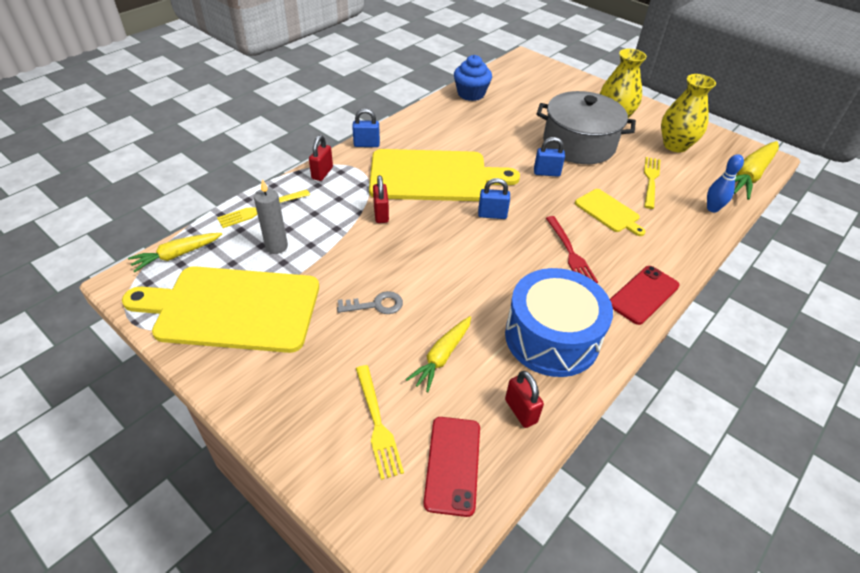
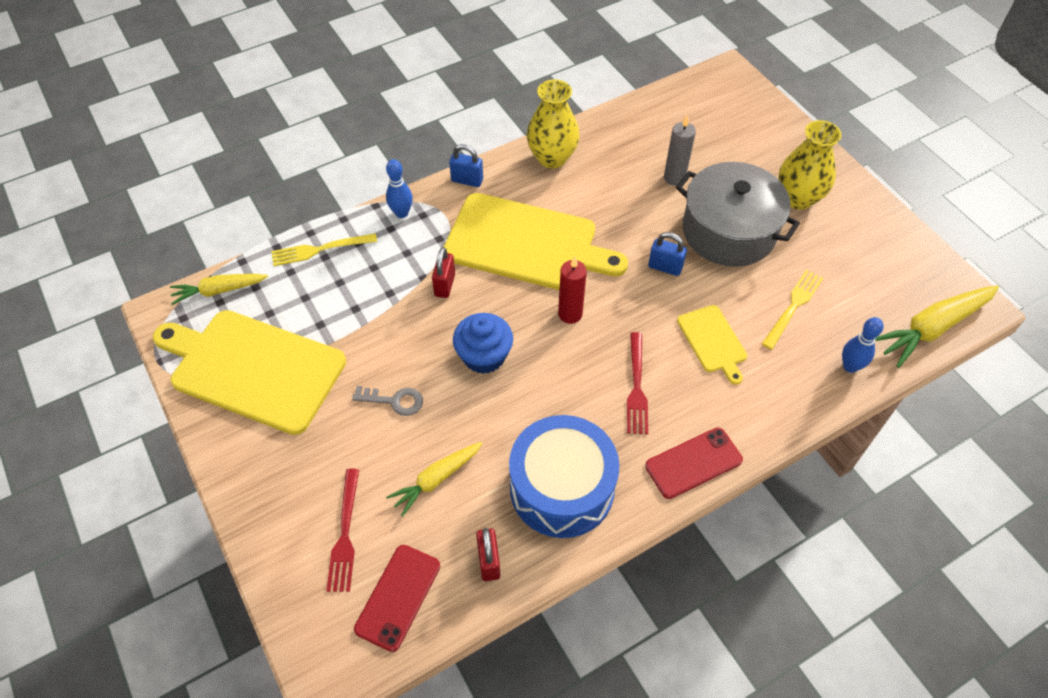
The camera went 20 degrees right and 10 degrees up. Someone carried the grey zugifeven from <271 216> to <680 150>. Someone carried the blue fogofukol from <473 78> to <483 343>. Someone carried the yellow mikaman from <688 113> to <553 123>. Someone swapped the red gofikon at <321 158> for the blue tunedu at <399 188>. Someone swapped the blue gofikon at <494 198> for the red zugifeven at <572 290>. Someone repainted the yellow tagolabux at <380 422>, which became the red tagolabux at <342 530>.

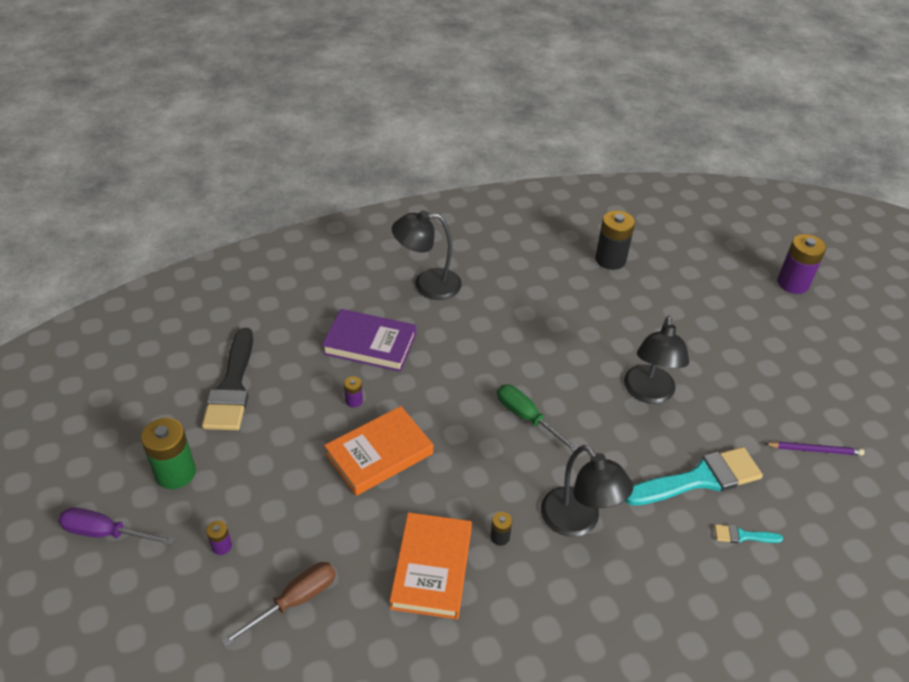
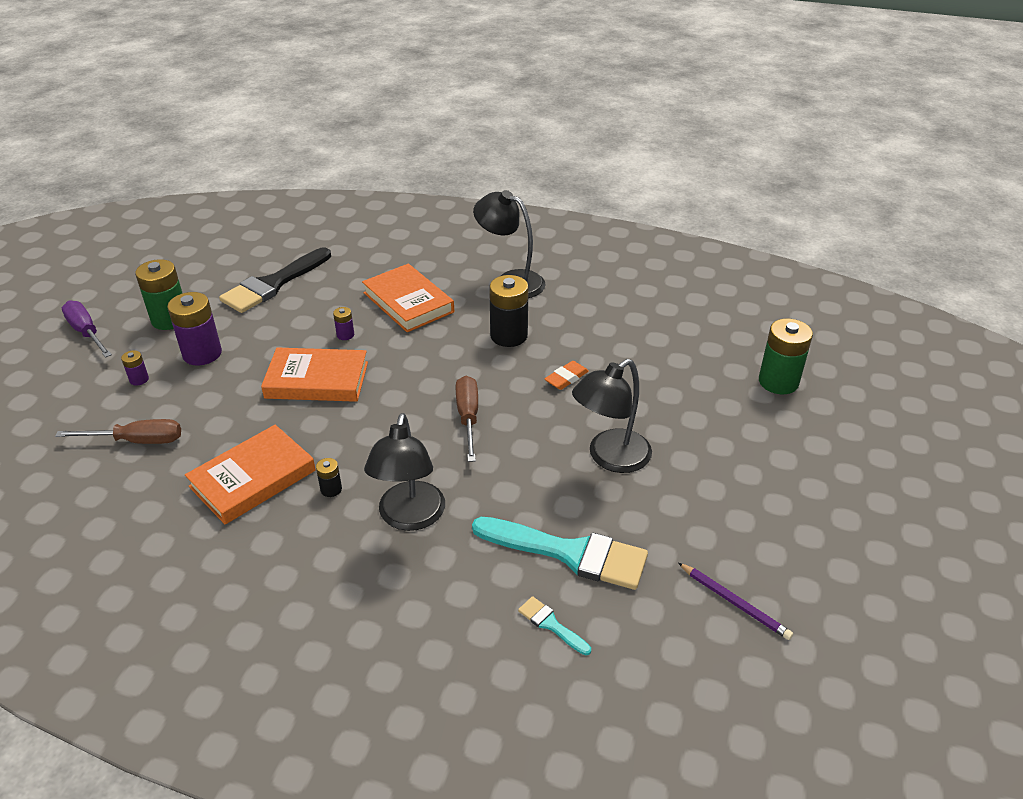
The camera went 40 degrees right and 5 degrees down. Someone put down the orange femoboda at <567 375>. Someone put down the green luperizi at <786 356>. Someone carried the black luperizi from <615 240> to <508 311>. Someone carried the purple luperizi from <801 264> to <194 329>. Someone repainted the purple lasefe at <369 340>, which became the orange lasefe at <408 298>. Someone repainted the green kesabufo at <537 418>, which became the brown kesabufo at <467 419>.

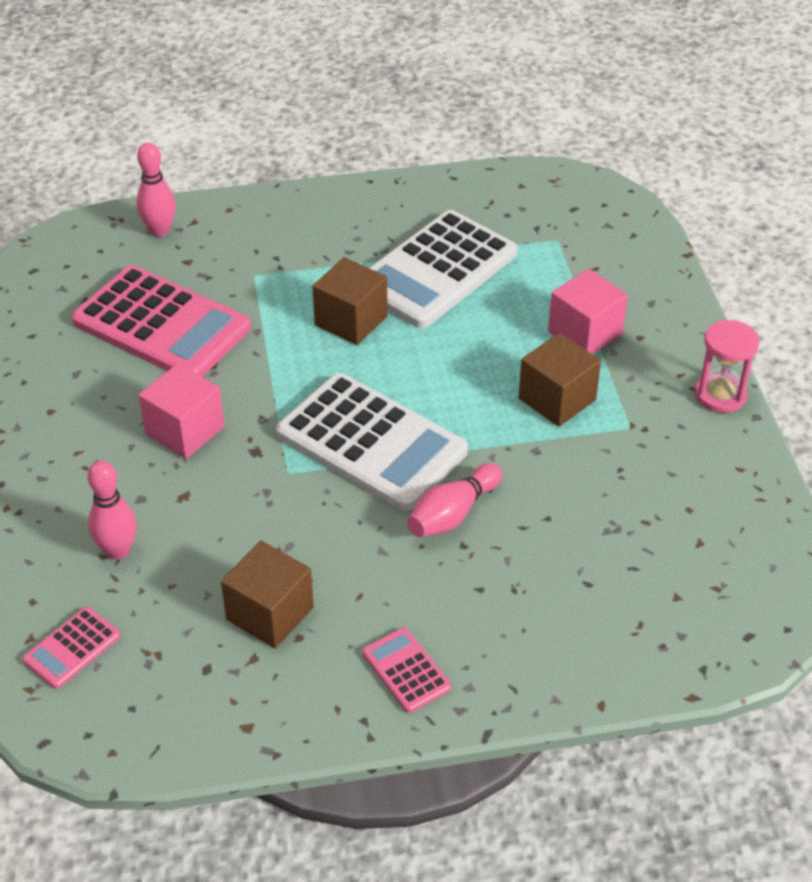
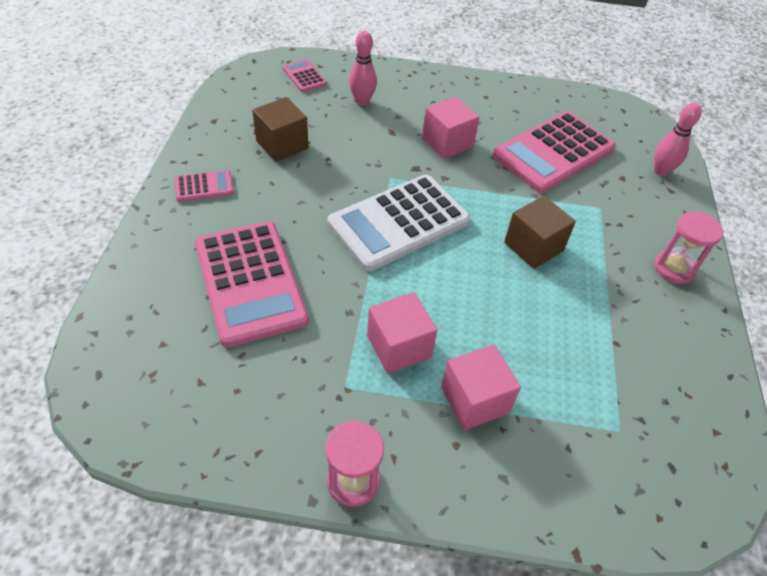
The camera went 105 degrees right and 5 degrees up. Someone took away the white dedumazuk at <443 269>. Someone took away the pink tunedu at <454 500>. Someone put down the pink dedumazuk at <252 284>. Someone put down the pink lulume at <688 247>. Someone repainted the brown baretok at <560 380>, which became the pink baretok at <402 333>.

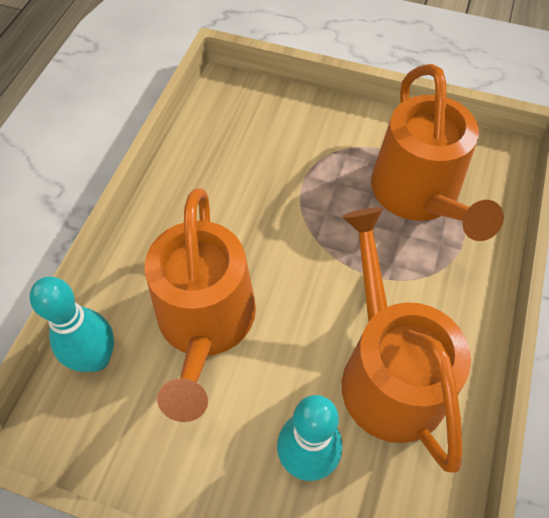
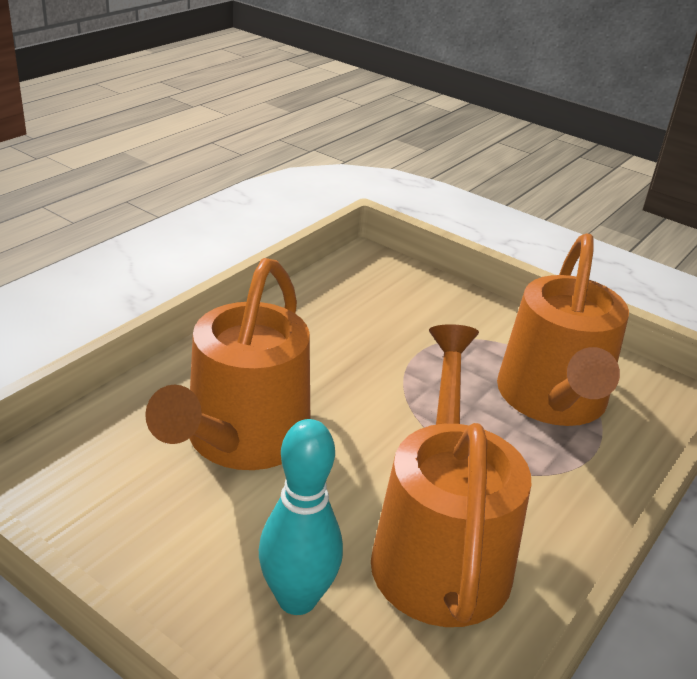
The camera went 15 degrees right and 25 degrees down. Someone took away the turquoise tunedu at <72 324>.

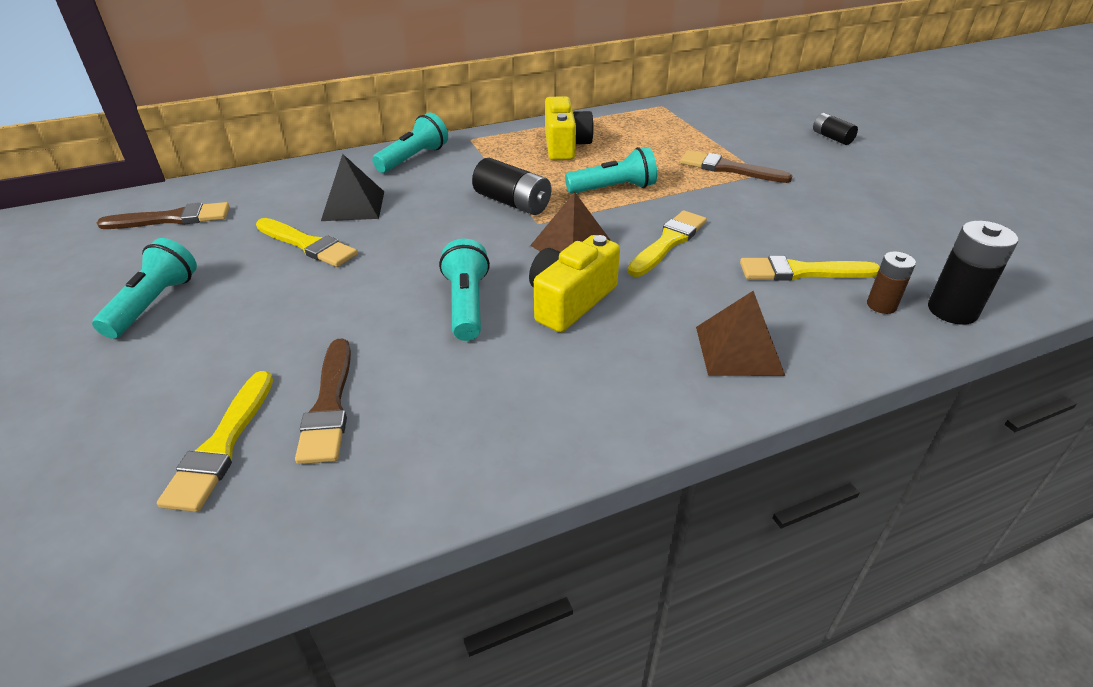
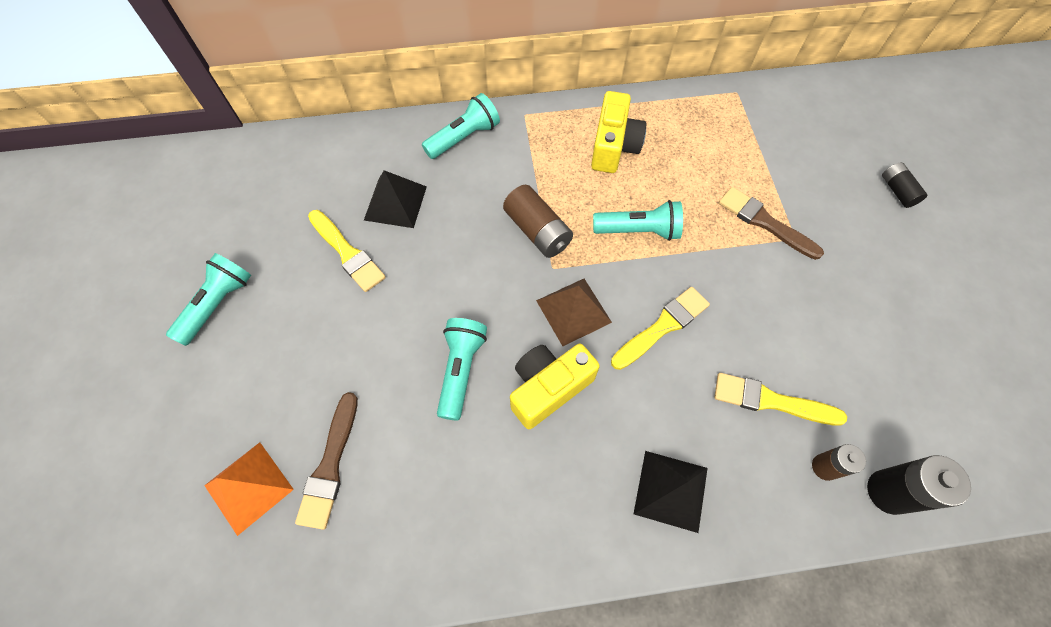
The camera went 15 degrees right and 25 degrees up. Someone took away the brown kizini at <163 215>. Someone swapped the yellow kizini at <215 441> for the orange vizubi at <249 489>. Someone repainted the black luperizi at <511 186>, which became the brown luperizi at <538 221>. Someone repainted the brown vizubi at <740 333>, which became the black vizubi at <671 492>.

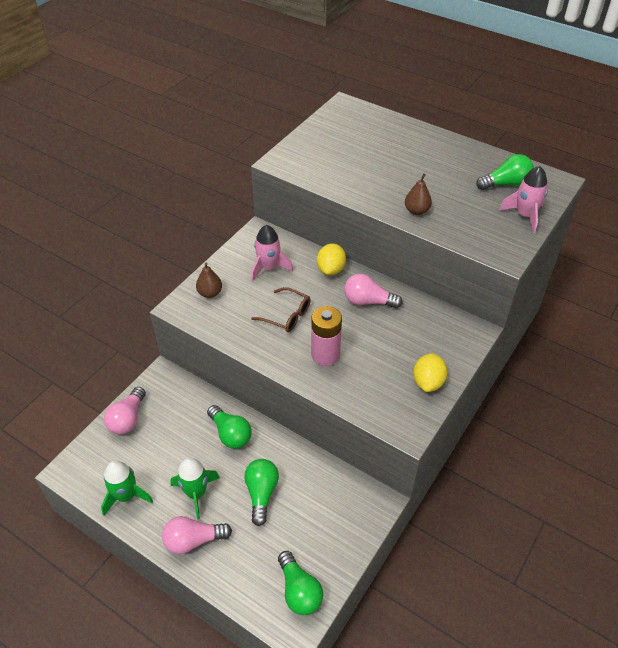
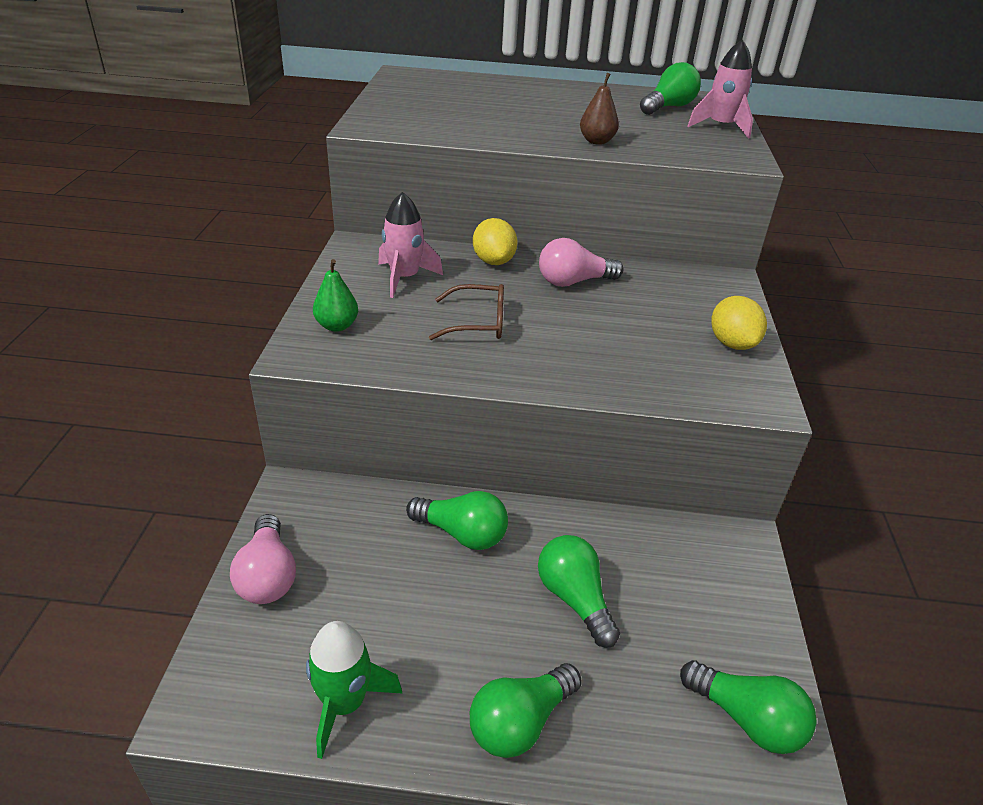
The camera went 30 degrees left and 10 degrees down. Someone took away the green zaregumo at <195 488>. Someone took away the pink luperizi at <326 336>. Someone repainted the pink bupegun at <197 535>, which became the green bupegun at <526 710>. Someone repainted the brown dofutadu at <209 280>, which became the green dofutadu at <335 295>.

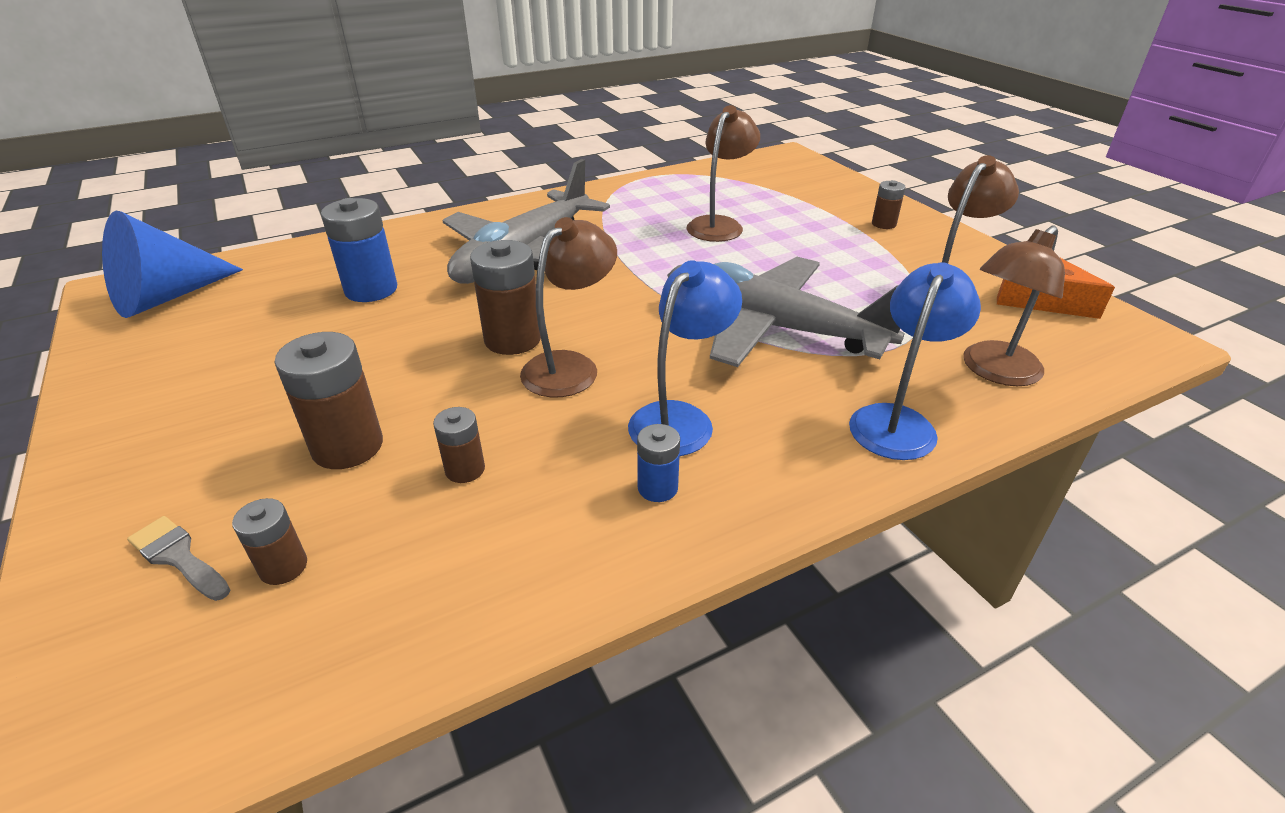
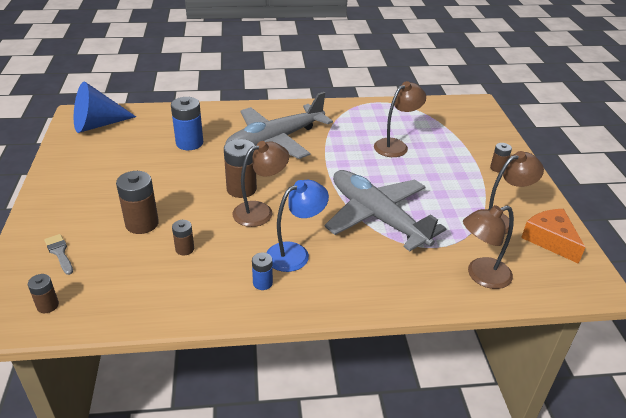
The camera went 20 degrees right and 0 degrees up. Someone took away the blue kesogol at <915 361>. Someone carried the brown luperizi from <269 541> to <43 293>.

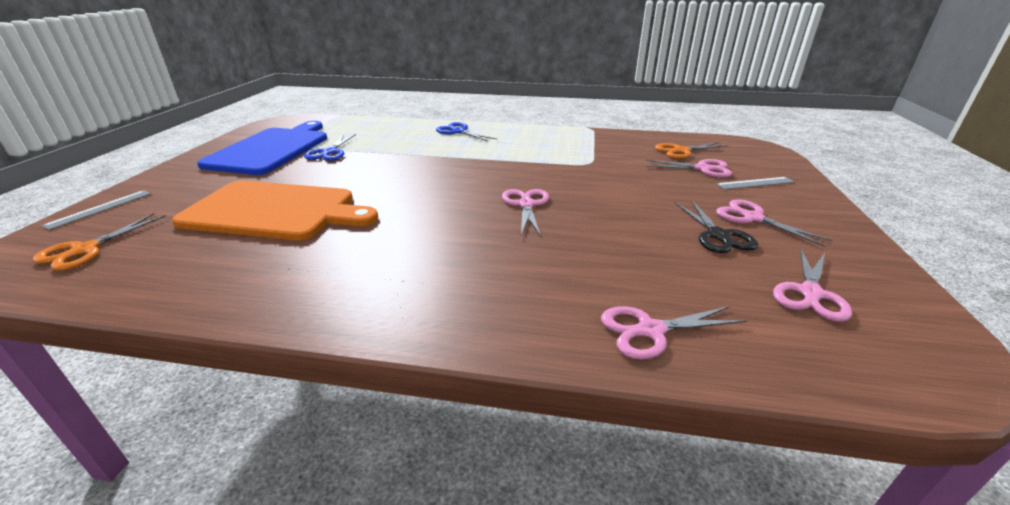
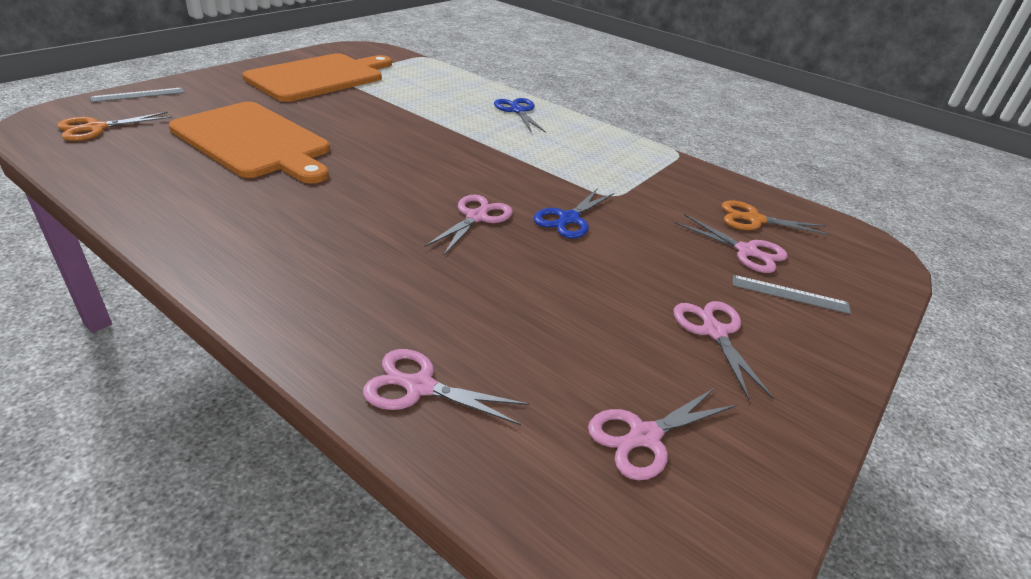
The camera went 25 degrees right and 5 degrees up. Someone took away the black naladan at <716 226>. Someone carried the blue naladan from <330 147> to <573 213>. Someone repainted the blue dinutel at <262 148>, which became the orange dinutel at <317 77>.

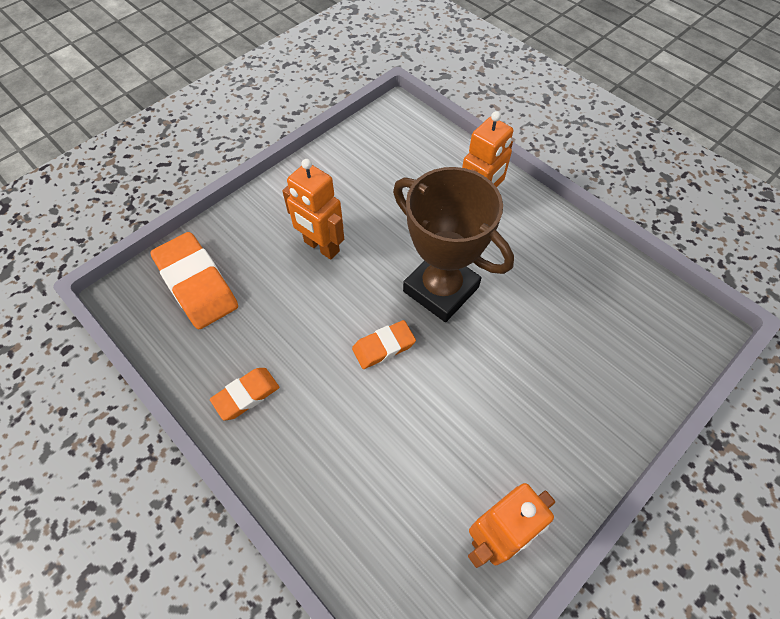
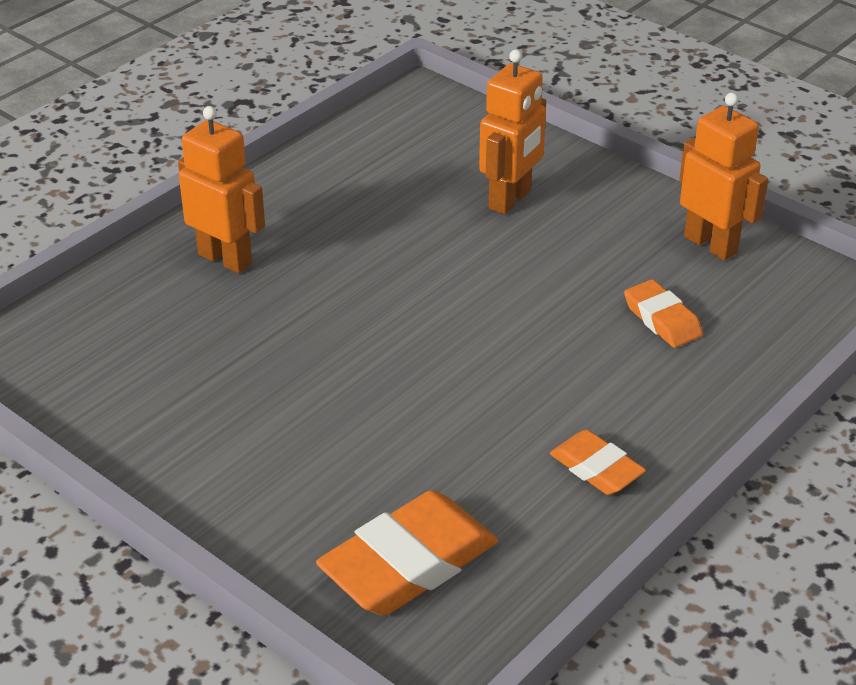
The camera went 95 degrees left and 20 degrees down. Someone took away the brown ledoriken at <453 244>. Someone carried the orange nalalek from <313 209> to <512 132>. Someone carried the orange femoboda from <384 344> to <663 313>.

